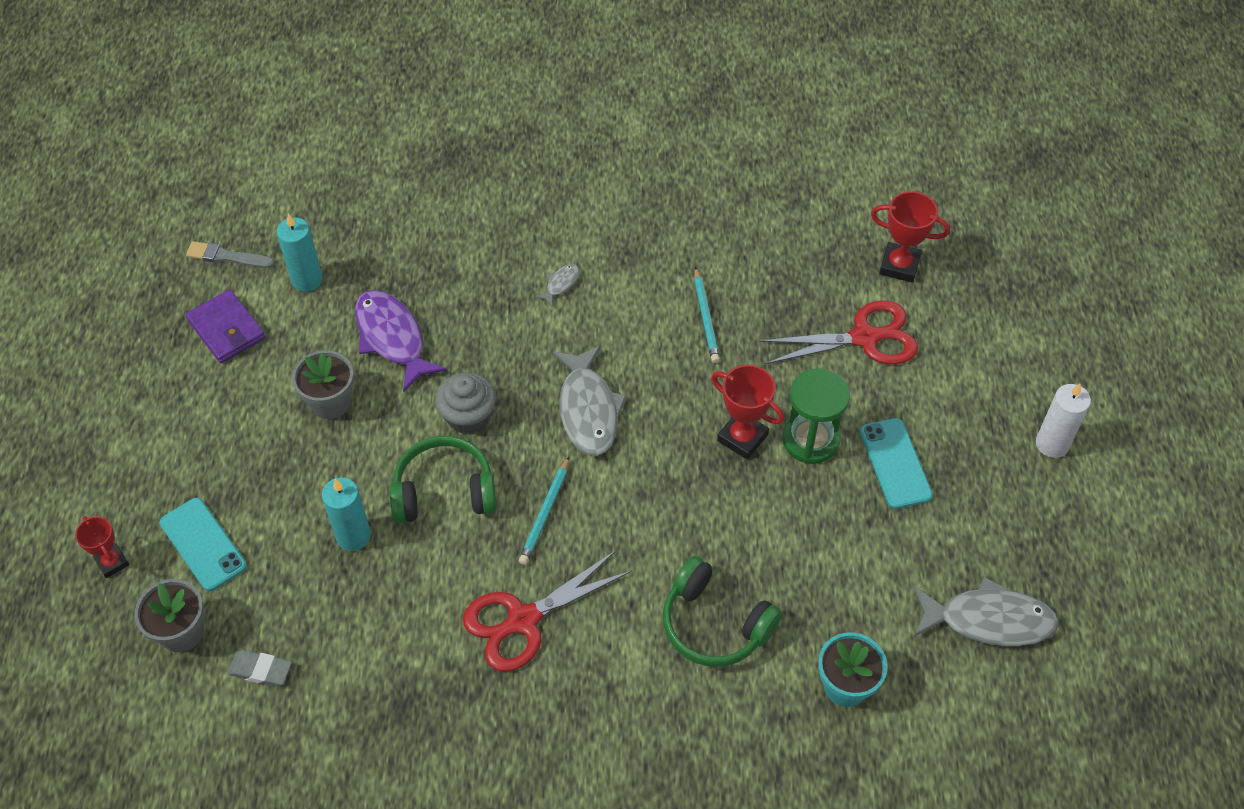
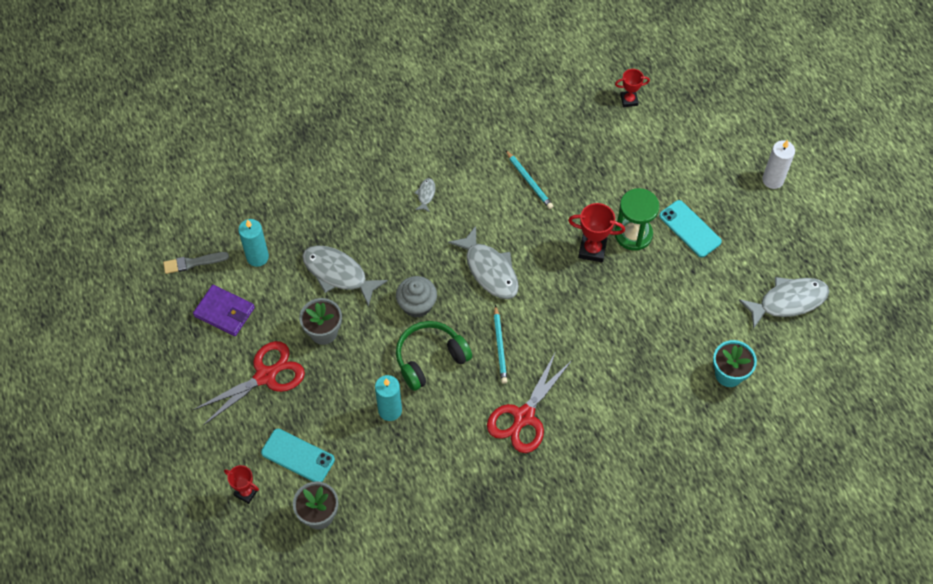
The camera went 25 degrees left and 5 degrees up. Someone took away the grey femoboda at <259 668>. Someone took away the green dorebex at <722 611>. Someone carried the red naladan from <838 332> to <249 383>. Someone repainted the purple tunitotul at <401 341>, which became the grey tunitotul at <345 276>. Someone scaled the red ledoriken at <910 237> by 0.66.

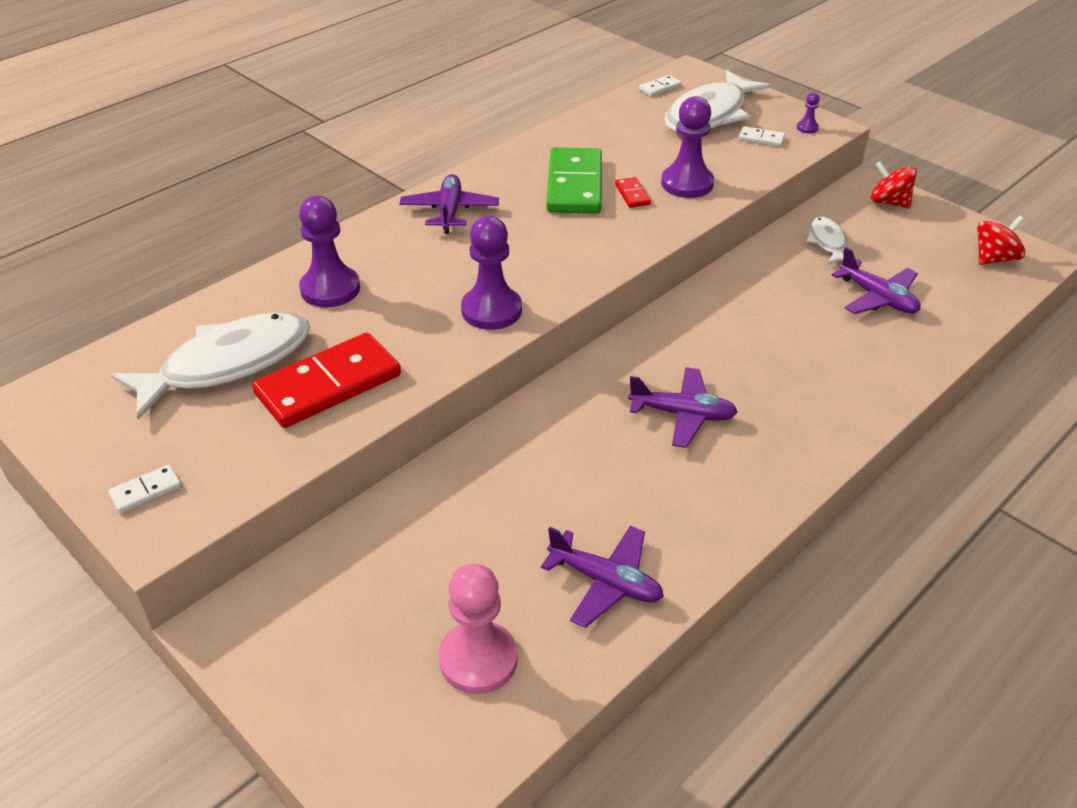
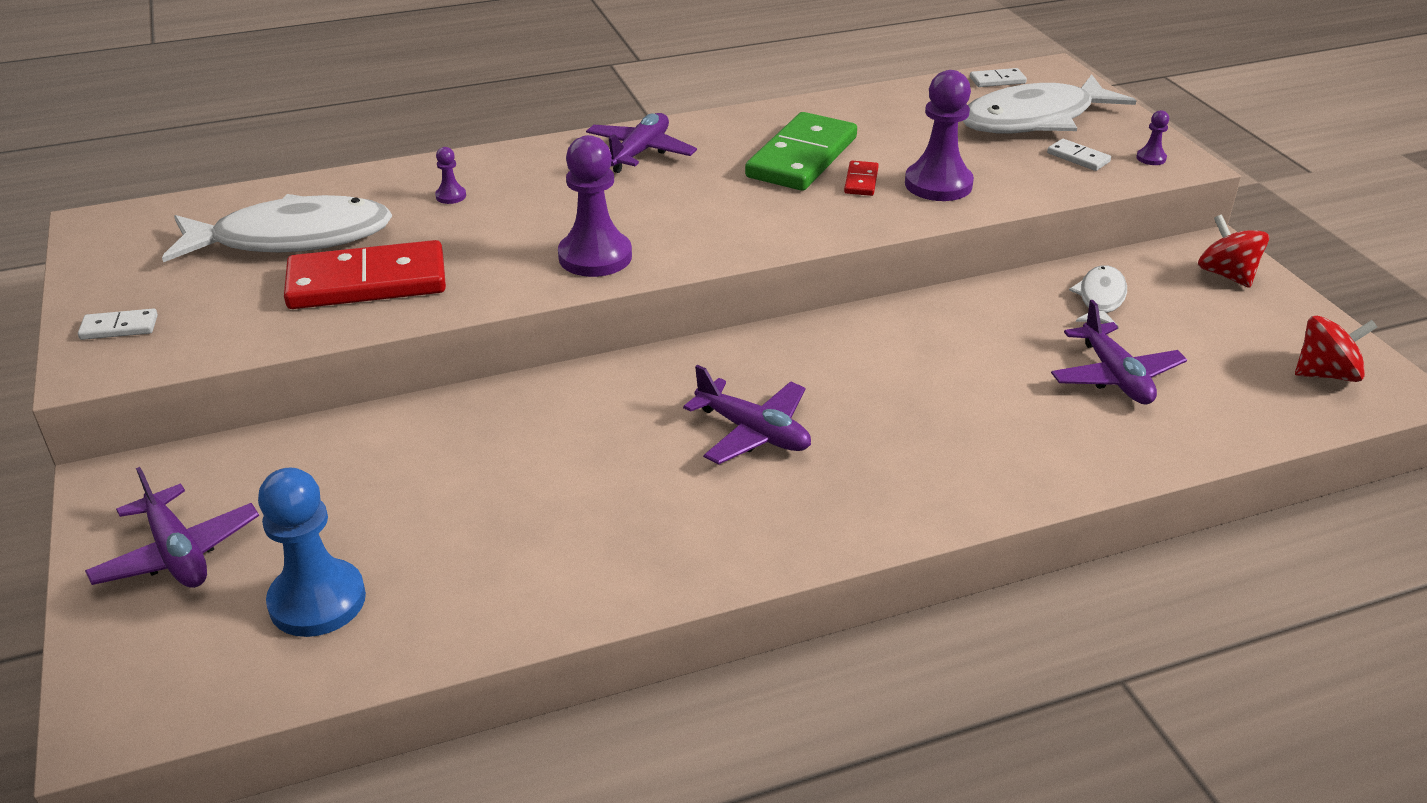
The camera went 25 degrees right and 5 degrees down. Someone carried the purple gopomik from <602 577> to <172 527>. Someone repainted the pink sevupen at <478 628>, which became the blue sevupen at <312 552>. Someone scaled the purple sevupen at <329 251> by 0.44.

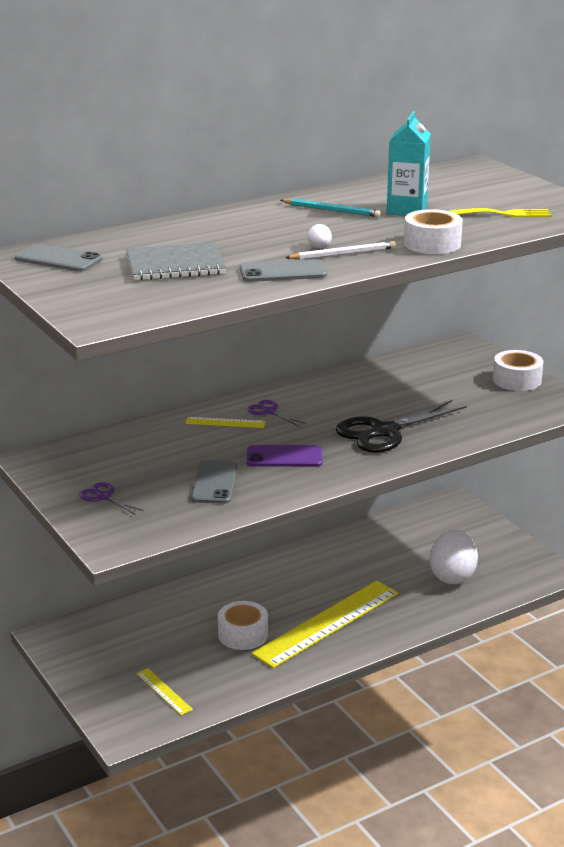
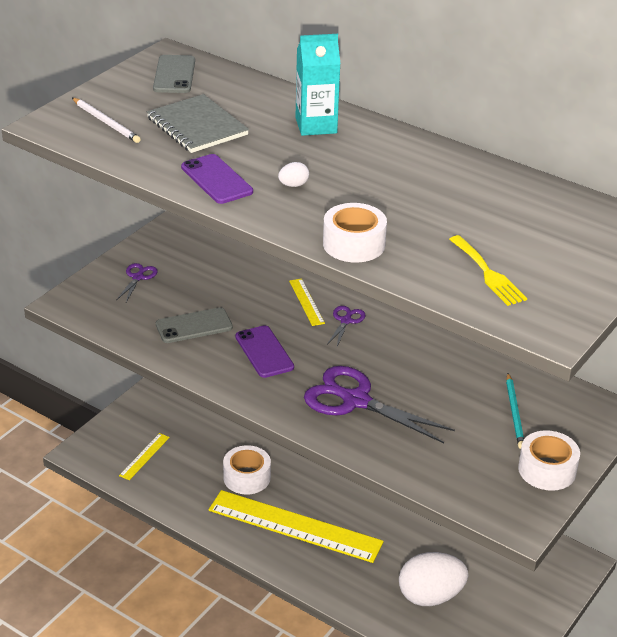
The camera went 65 degrees right and 10 degrees up. Someone carried the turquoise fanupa from <330 207> to <515 411>. Someone carried the white fanupa from <340 250> to <106 120>. Someone carried the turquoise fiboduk from <409 163> to <317 85>. Someone repainted the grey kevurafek at <283 270>, which became the purple kevurafek at <217 179>. Someone repainted the black naladan at <401 426>, which became the purple naladan at <379 404>.

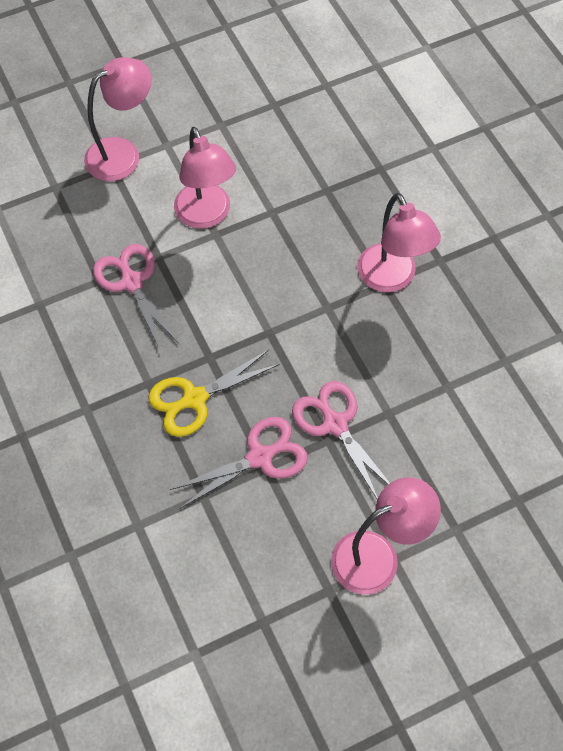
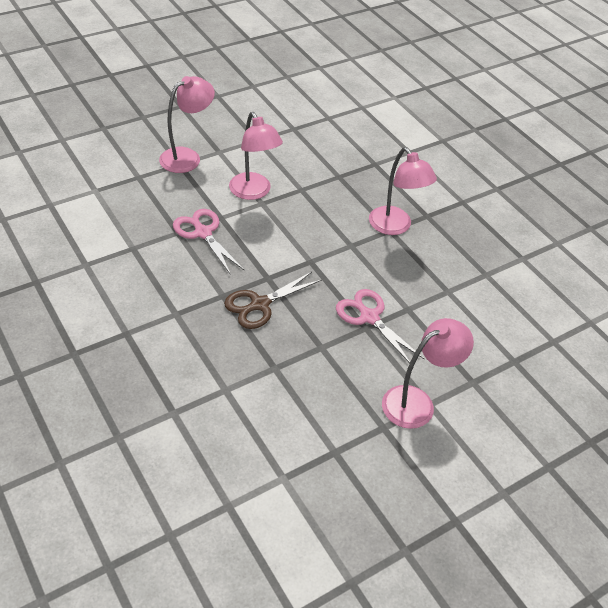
The camera went 10 degrees left and 15 degrees down. Someone took away the pink naladan at <239 462>. Someone repainted the yellow naladan at <214 393>, which became the brown naladan at <273 300>.

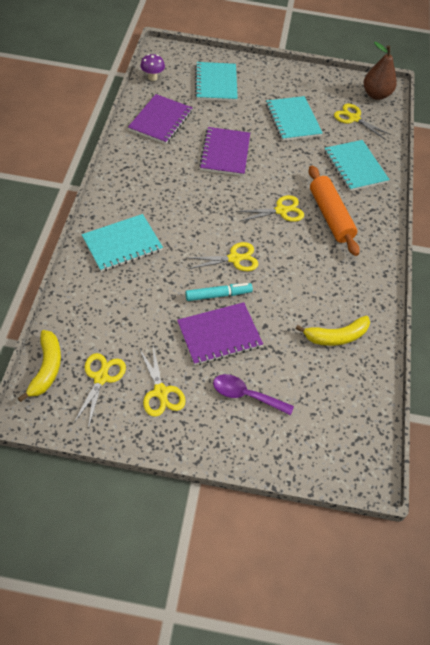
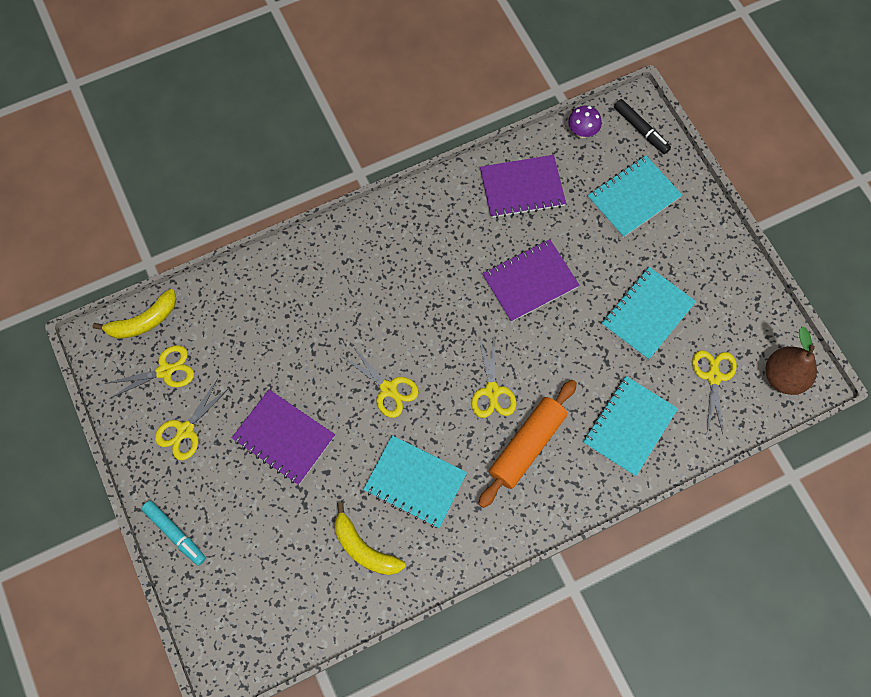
The camera went 60 degrees right and 15 degrees up. Someone took away the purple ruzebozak at <253 395>. Someone put down the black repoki at <642 126>. Someone carried the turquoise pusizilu from <122 243> to <415 481>. Someone carried the turquoise repoki from <219 292> to <173 533>. Someone rotated the yellow naladan at <270 208> by 45 degrees clockwise.

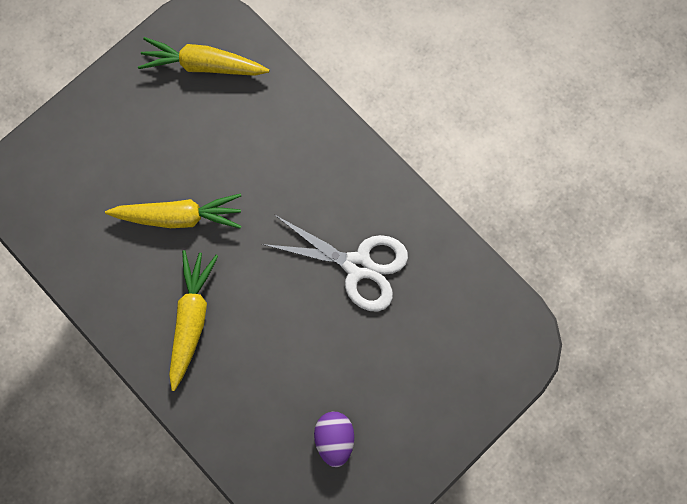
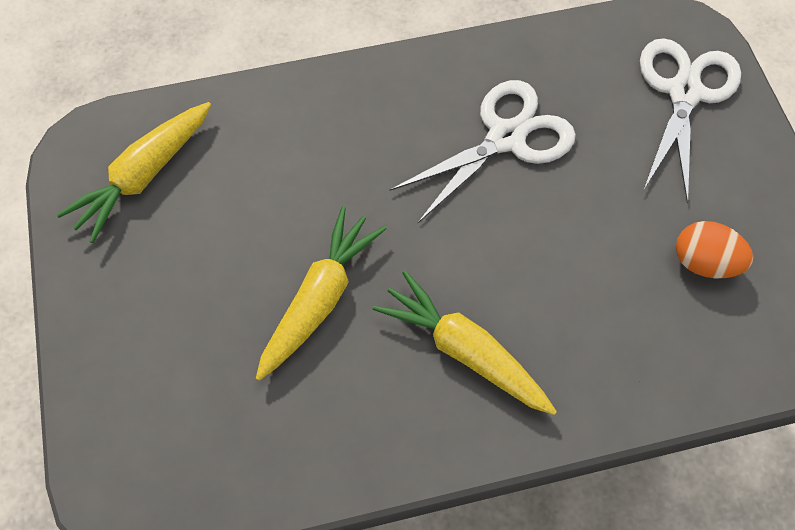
The camera went 60 degrees left and 15 degrees down. Someone put down the white naladan at <690 121>. Someone repainted the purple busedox at <334 439>, which became the orange busedox at <714 249>.

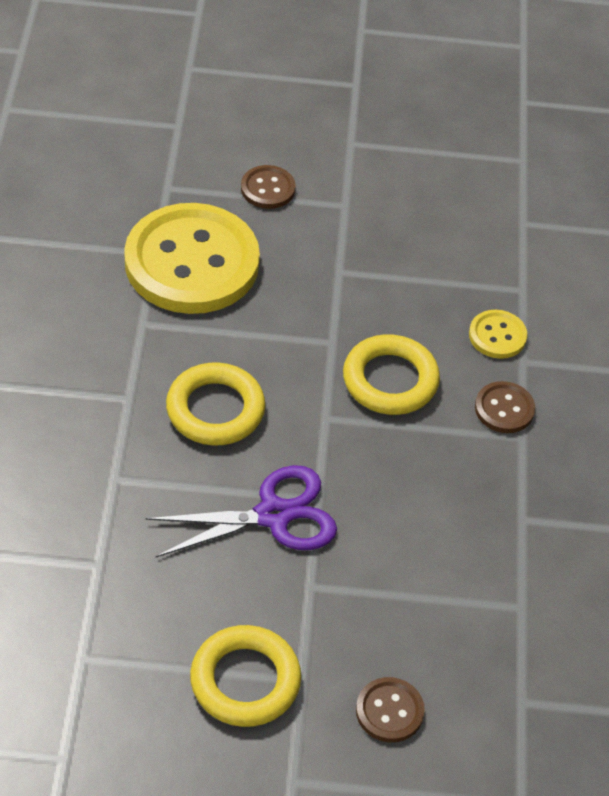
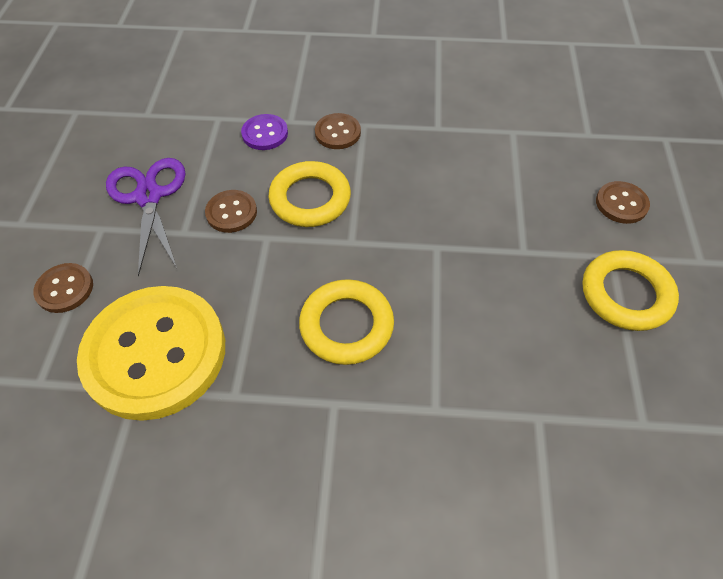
The camera went 85 degrees left and 5 degrees up. Someone put down the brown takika at <231 211>. Someone carried the purple naladan from <241 511> to <145 217>. Someone repainted the yellow takika at <498 334>, which became the purple takika at <264 132>.

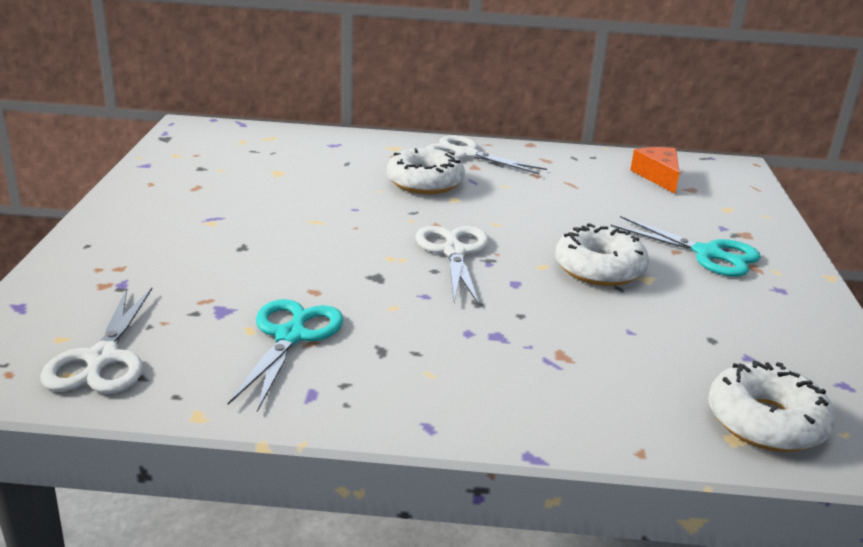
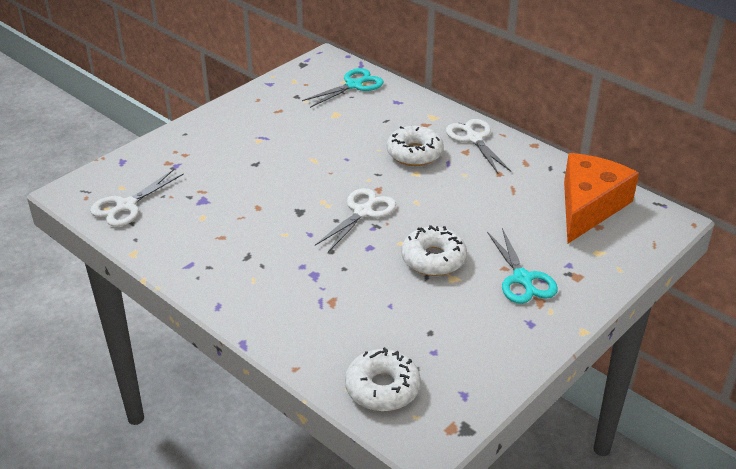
The camera went 40 degrees right and 10 degrees up. Someone carried the turquoise naladan from <285 355> to <343 88>. Someone scaled the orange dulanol at <655 170> by 1.94.

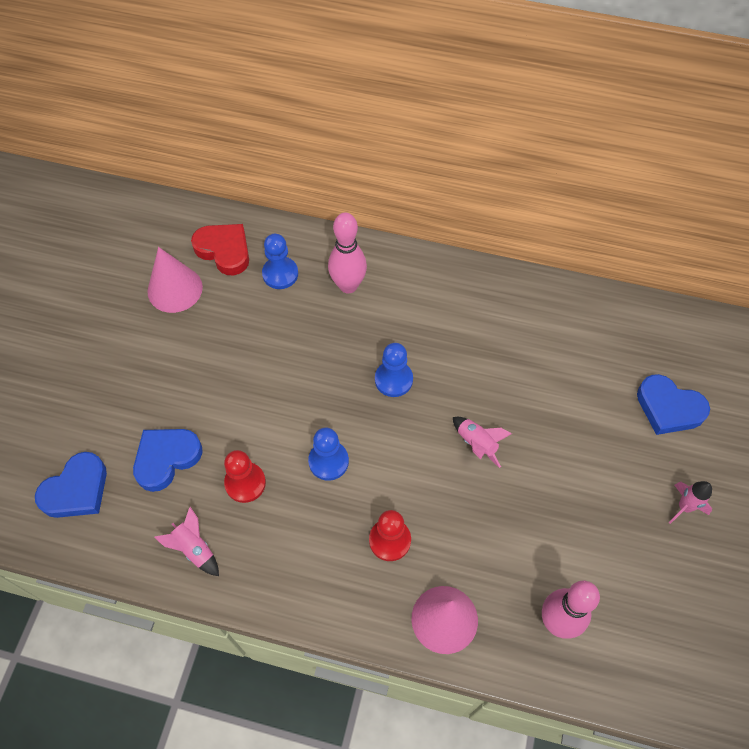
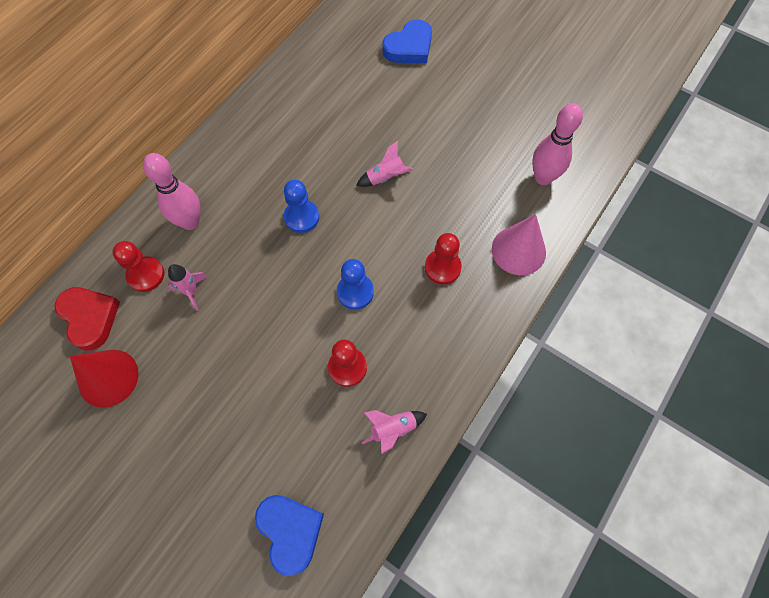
The camera went 70 degrees left and 5 degrees up. Someone took away the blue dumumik at <168 460>. Someone carried the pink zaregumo from <690 502> to <187 287>. Someone repainted the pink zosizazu at <175 280>, which became the red zosizazu at <104 379>. Someone repainted the blue sevupen at <280 261>, which became the red sevupen at <138 266>. Someone rotated the red dumumik at <220 249> by 90 degrees clockwise.

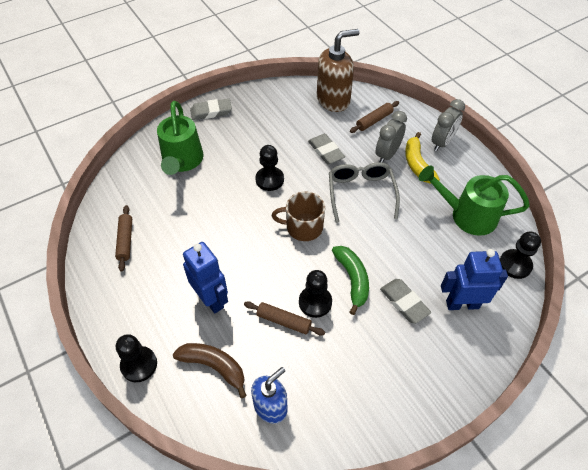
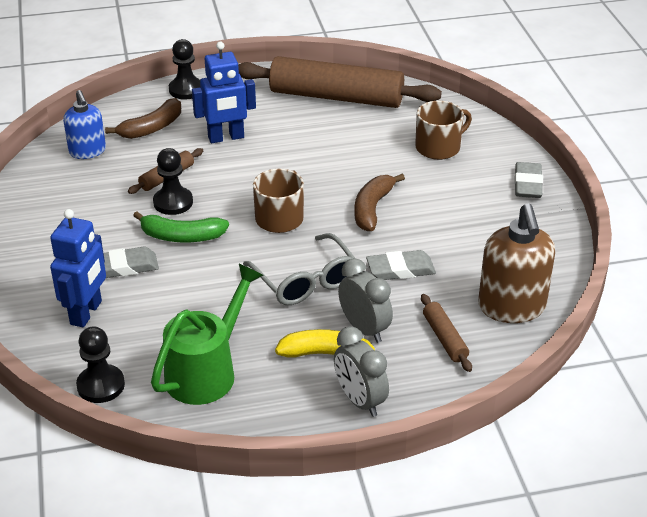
The camera went 110 degrees right and 15 degrees down. Someone swapped the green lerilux at <180 138> for the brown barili at <443 130>. Someone swapped the black sevupen at <269 168> for the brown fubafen at <379 202>. Someone rotated the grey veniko at <364 192> by 45 degrees clockwise. Someone scaled the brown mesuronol at <123 238> by 2.35.

